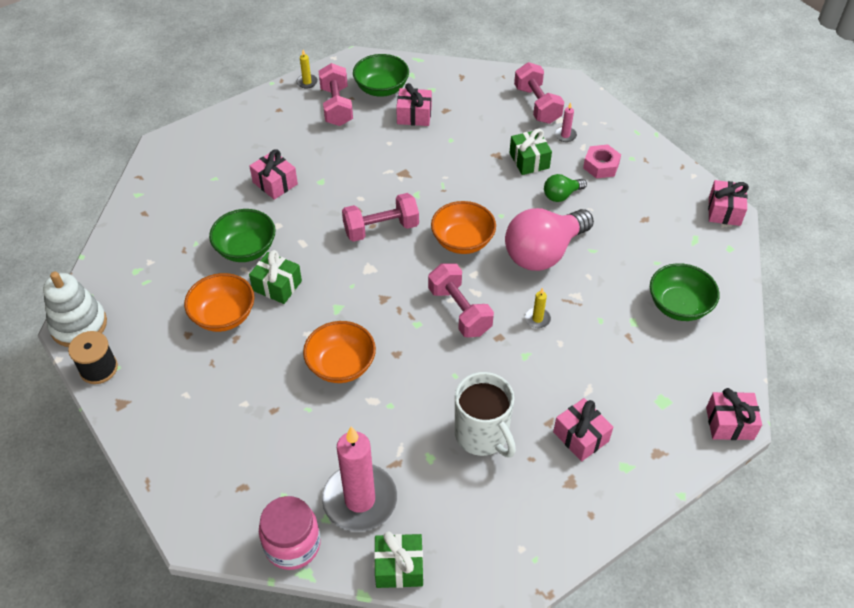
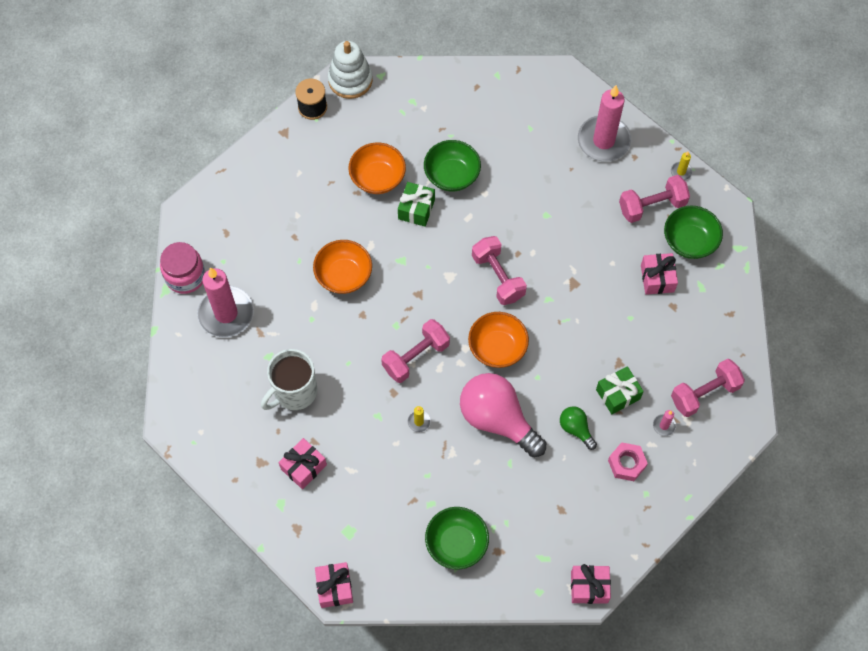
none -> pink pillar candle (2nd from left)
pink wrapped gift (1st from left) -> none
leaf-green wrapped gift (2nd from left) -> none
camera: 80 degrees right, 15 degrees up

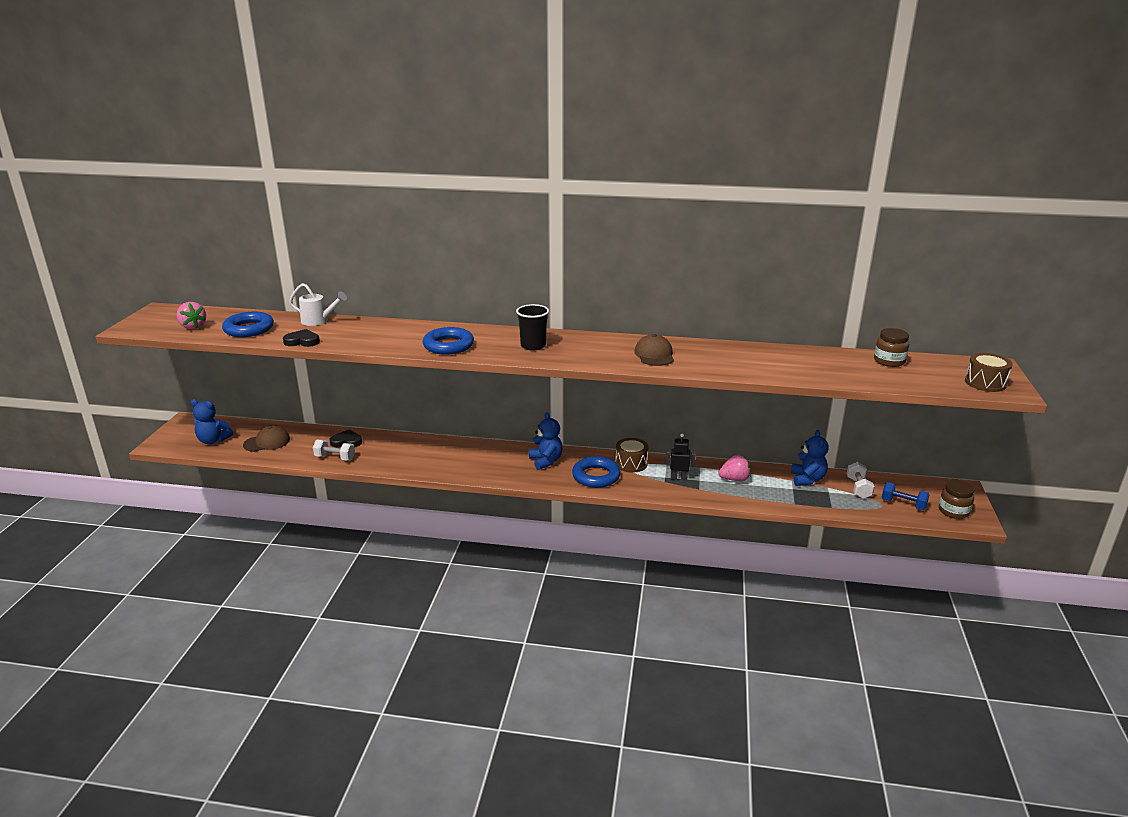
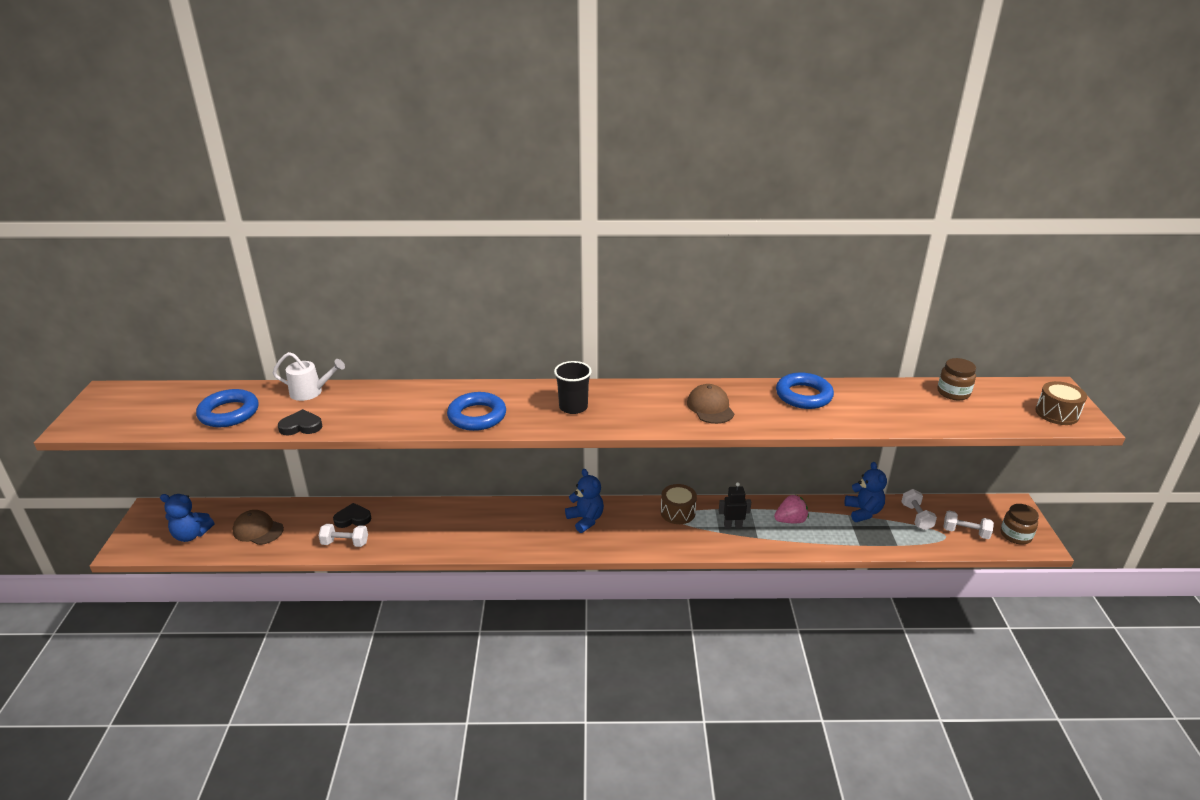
dark brown peaked cap (1st from left), 120 degrees counterclockwise
cobalt ring (3rd from left), move
cobalt hand weight -> white hand weight (3rd from left)
pink toy strawberry (1st from left) -> none
camera: 10 degrees left, 5 degrees up

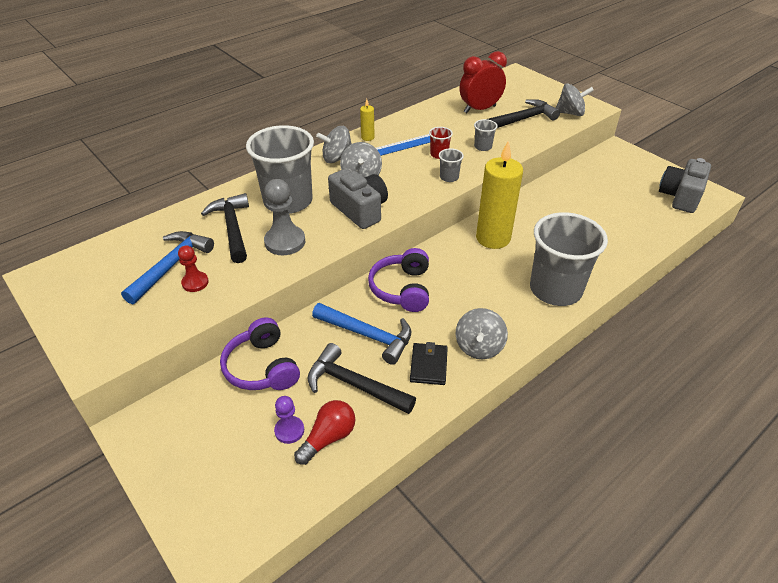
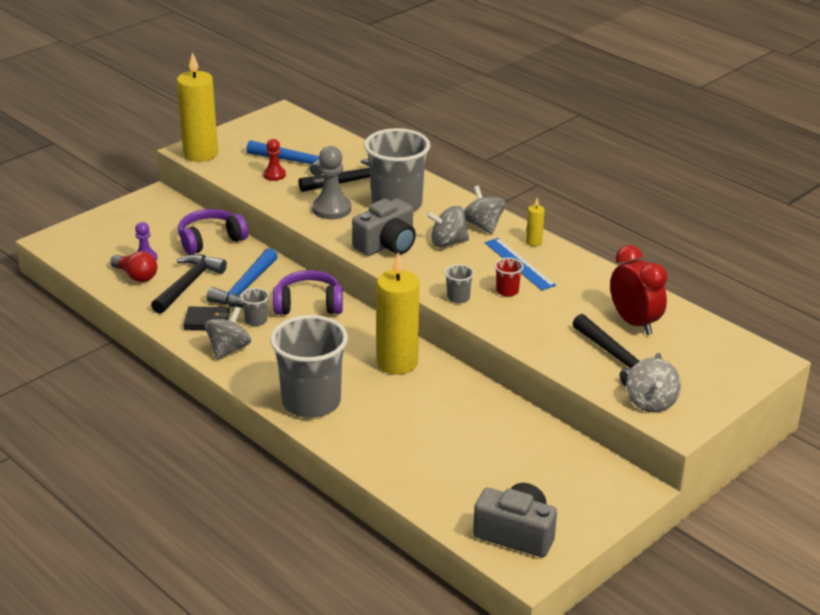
none -> bright yellow pillar candle (1st from left)
grey toy top (3rd from left in the first image) -> grey toy top (1st from left), 105 degrees clockwise
grey tumbler (3rd from left in the first image) -> grey tumbler (1st from left), move
camera: 85 degrees right, 10 degrees down

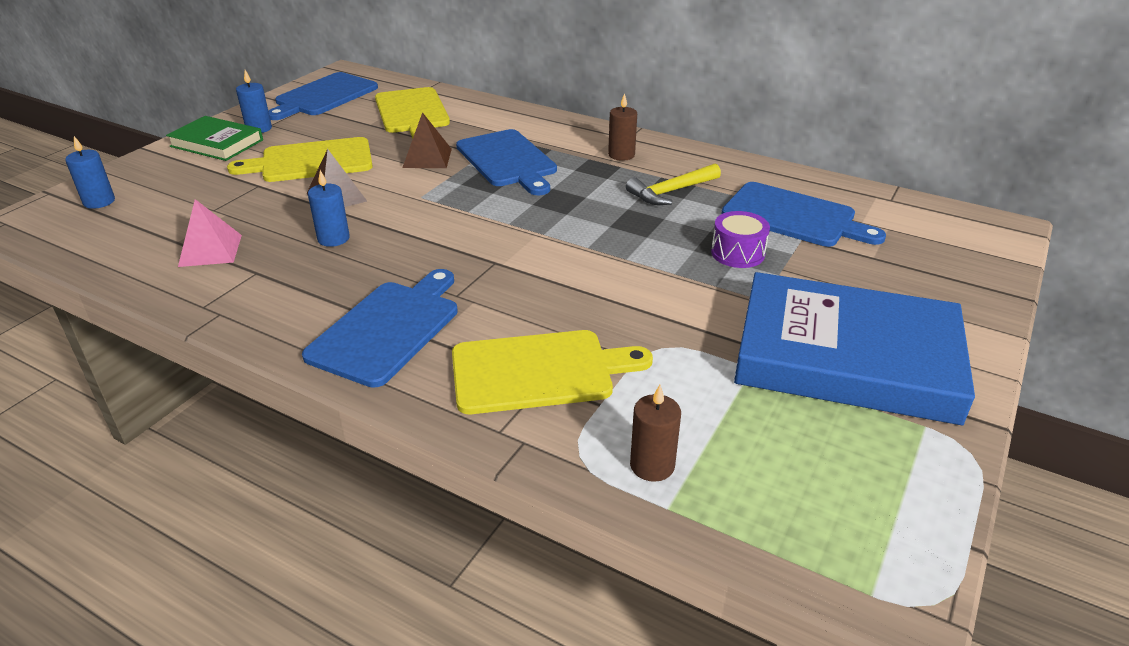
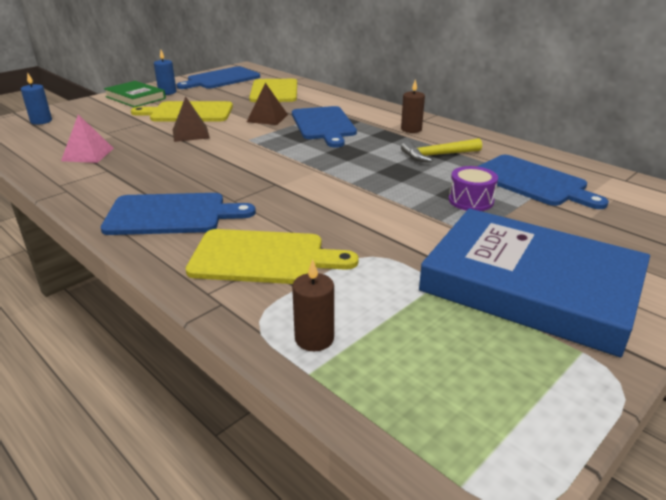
cobalt cutting board (2nd from left in the first image) -> cobalt cutting board (1st from left), 45 degrees clockwise
cobalt pillar candle (3rd from left) -> none
camera: 15 degrees right, 5 degrees down

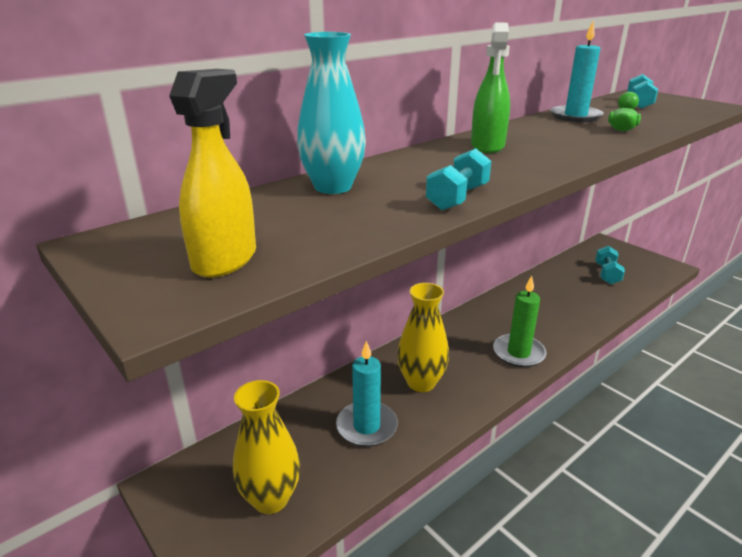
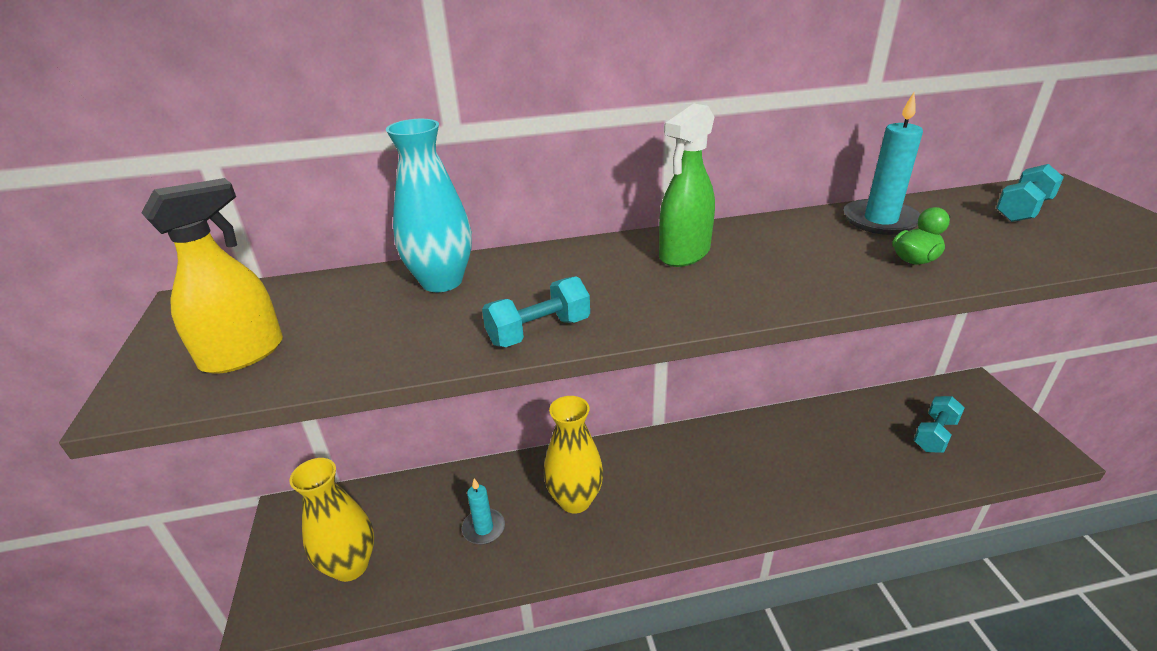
aqua pillar candle (1st from left), x0.65
leaf-green pillar candle -> none
camera: 30 degrees right, 5 degrees up

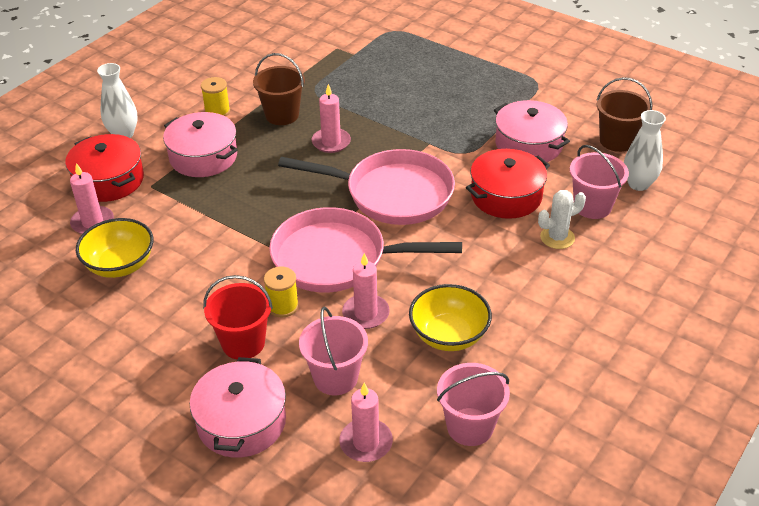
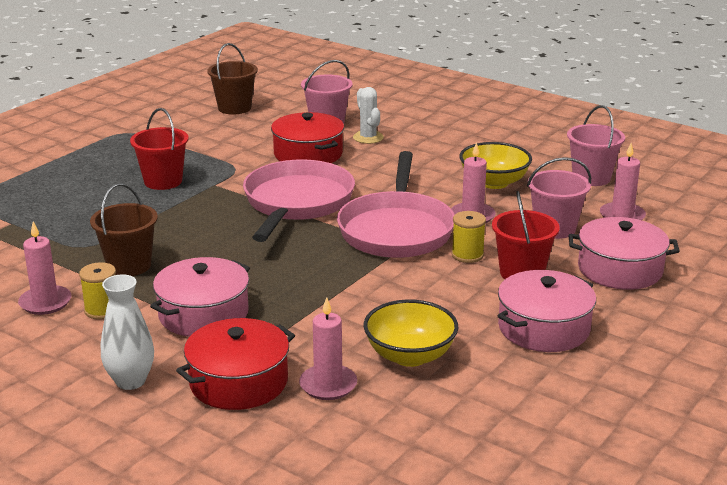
pink pillar candle (2nd from left in the first image) -> pink pillar candle (1st from left), move
none -> crimson pail (1st from left)
pink pot (3rd from left in the first image) -> pink pot (2nd from left), move
white flower vase (2nd from left) -> none
camera: 90 degrees left, 15 degrees down

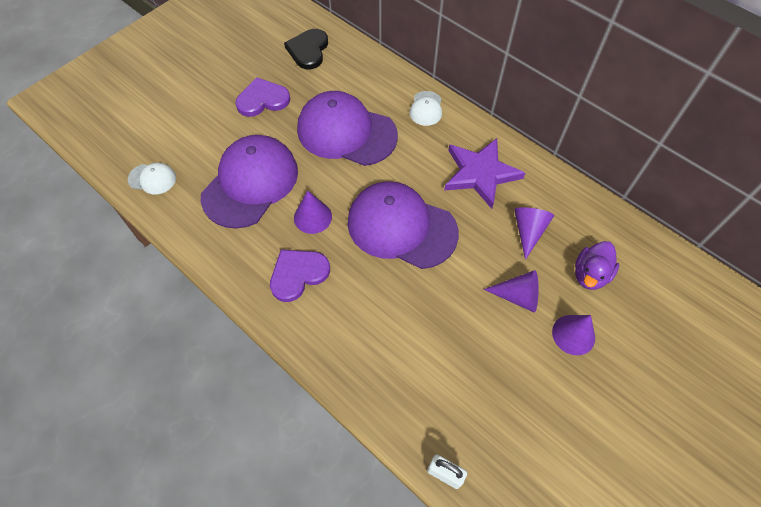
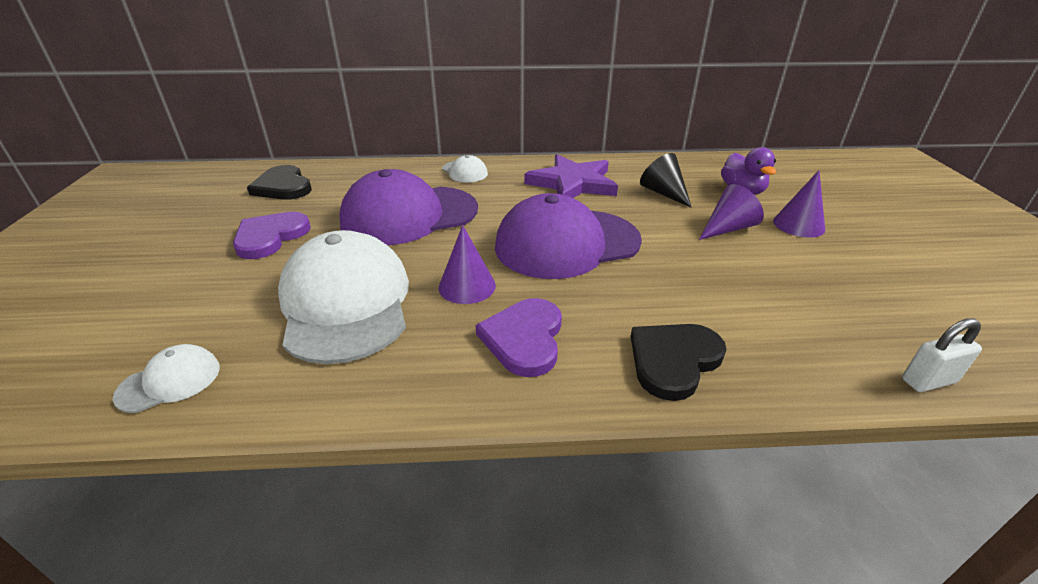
purple peaked cap (1st from left) -> white peaked cap (2nd from left)
none -> ebony heart (2nd from left)
purple cone (3rd from left) -> ebony cone
camera: 45 degrees left, 25 degrees down

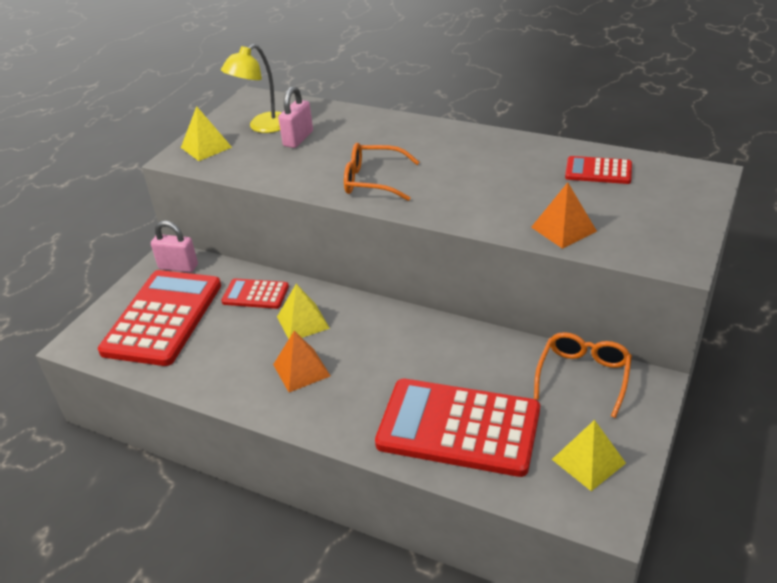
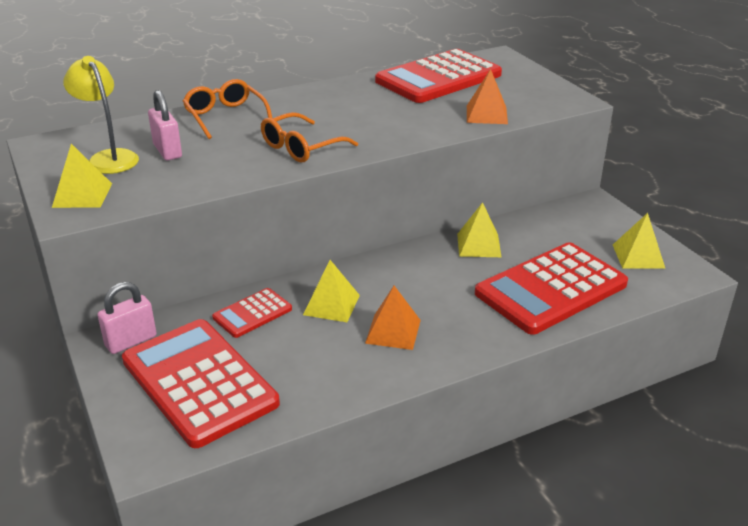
bright yellow reading lamp, 150 degrees clockwise
orange glasses (2nd from left in the first image) -> orange glasses (1st from left), move
crimson pocket calculator (4th from left in the first image) -> crimson pocket calculator (3rd from left), x2.04
none -> bright yellow pyramid shape (3rd from left)
camera: 55 degrees left, 5 degrees down

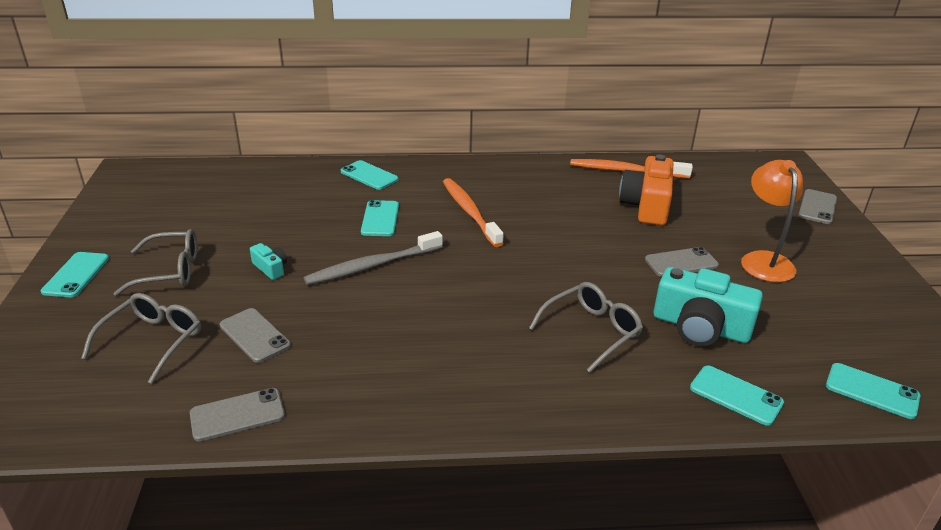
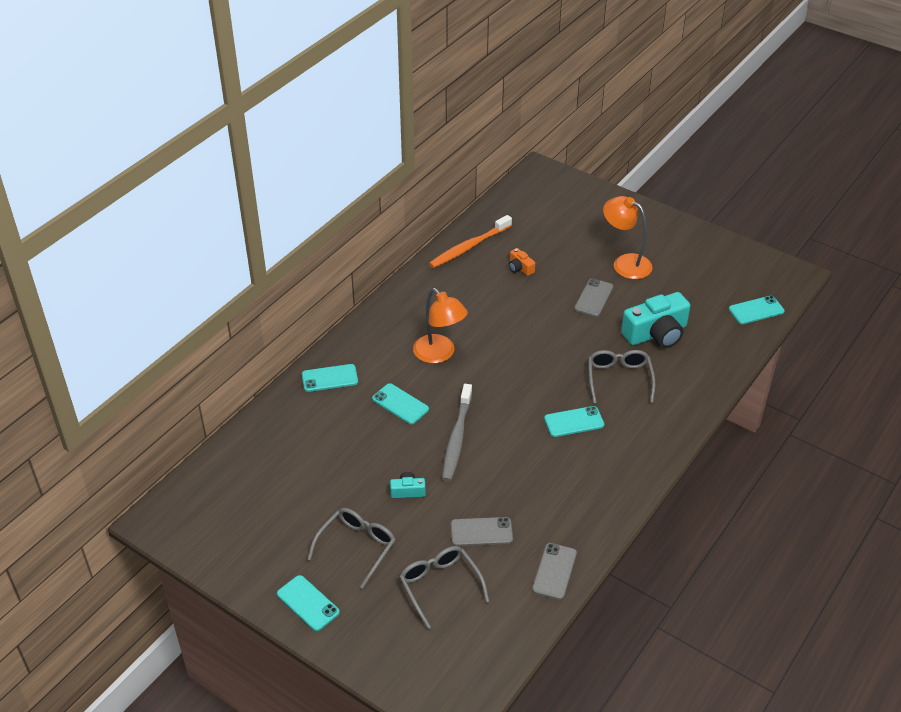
orange tooth brush (1st from left) -> orange reading lamp (1st from left)
orange compact camera, x0.46
aqua phone (4th from left), move
grey phone (4th from left) -> none
camera: 50 degrees left, 10 degrees up

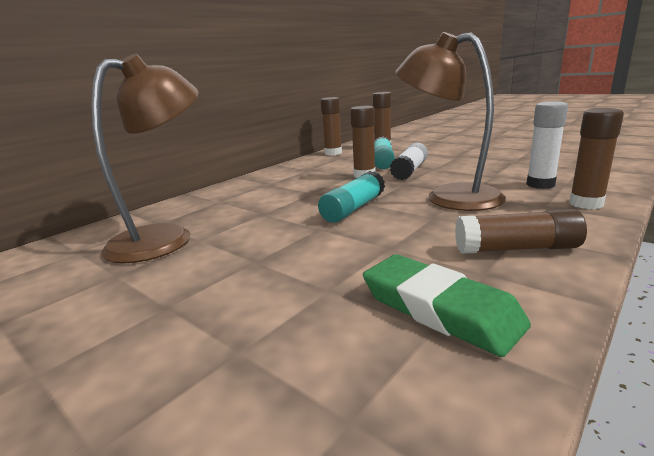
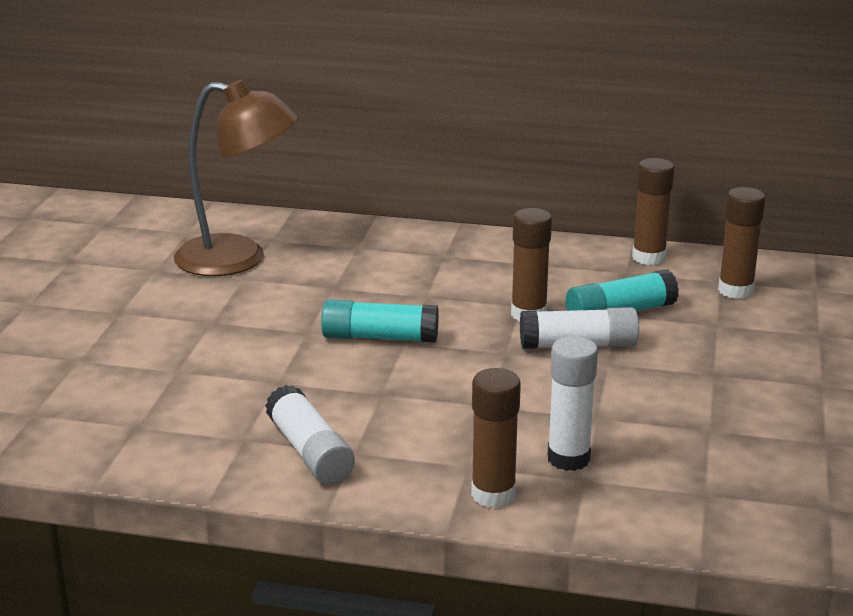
dark brown glue stick (4th from left) -> white glue stick (1st from left)
leaf-green gum eraser -> none
dark brown reading lamp (2nd from left) -> none
camera: 60 degrees right, 5 degrees up

